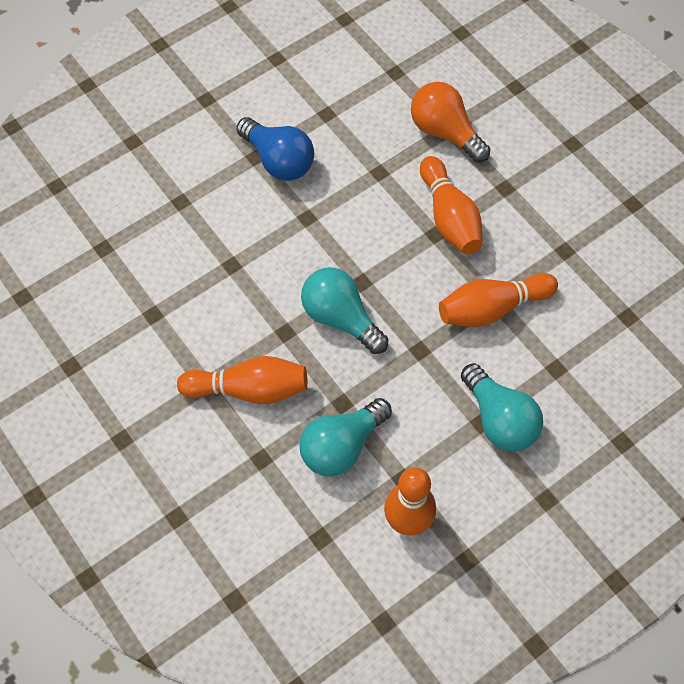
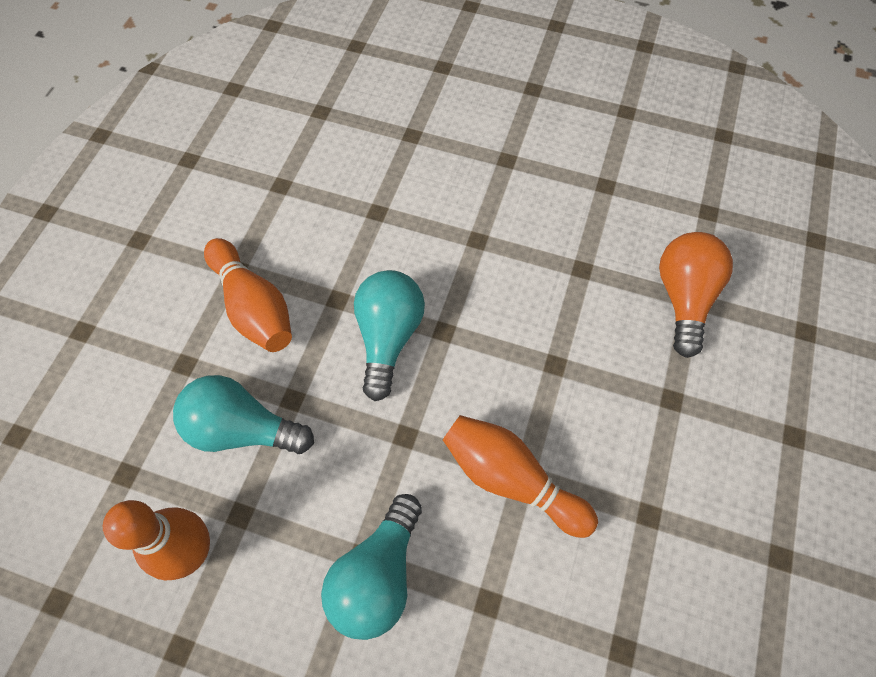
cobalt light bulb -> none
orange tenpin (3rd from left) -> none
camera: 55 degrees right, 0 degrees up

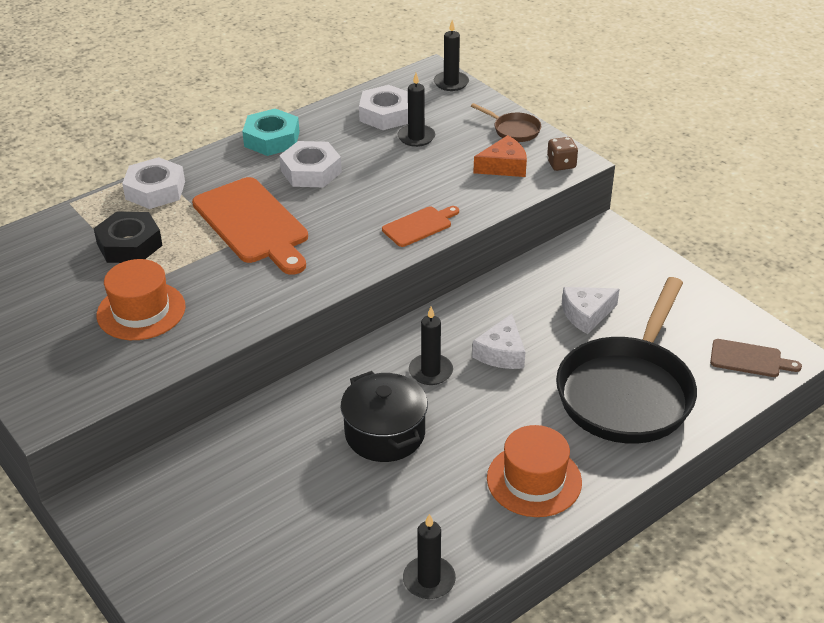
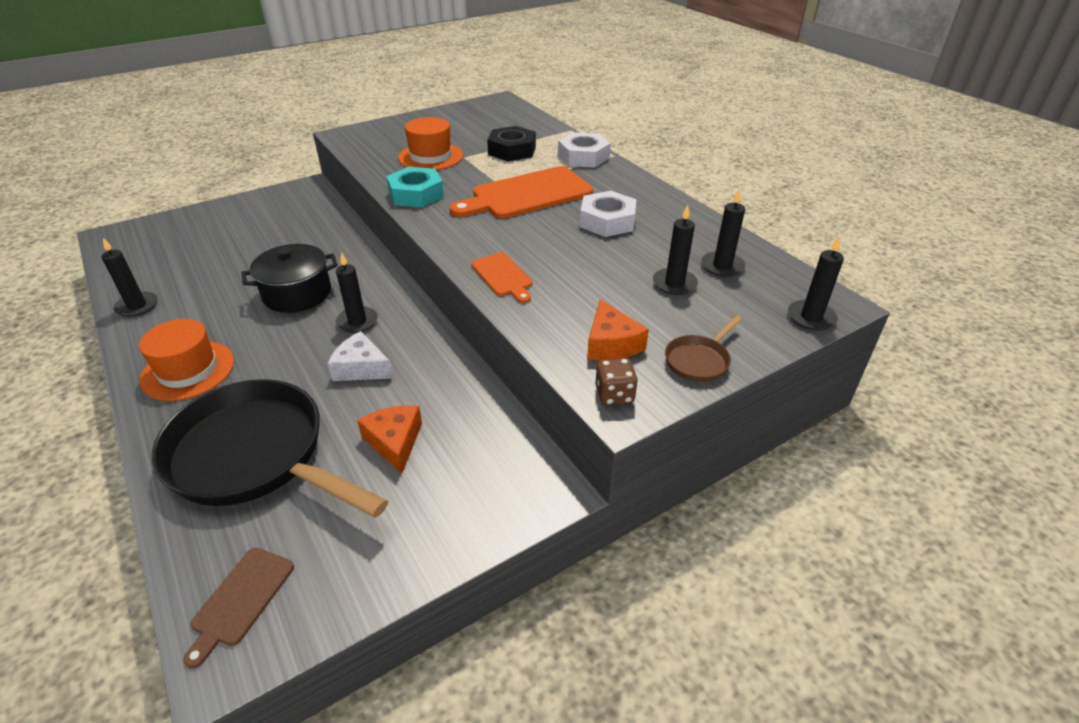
white cheese wedge (2nd from left) -> orange cheese wedge (1st from left)
aqua hexagon nut, move
white hexagon nut (3rd from left) -> ebony pillar candle (4th from left)
camera: 95 degrees right, 0 degrees up

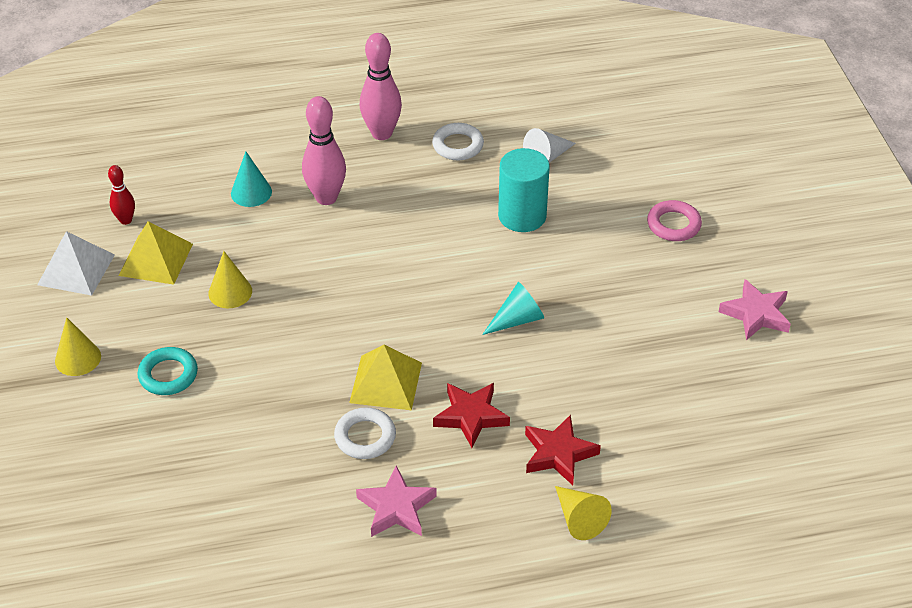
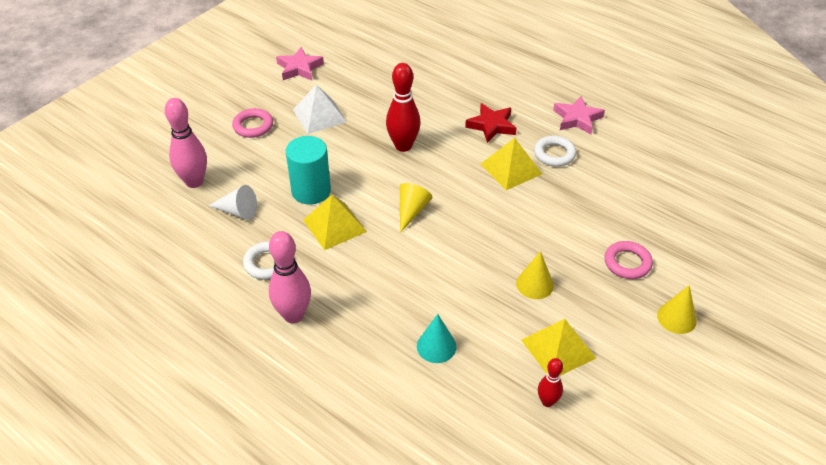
pink tenpin (1st from left), move
white pyramid shape, move
none -> bright yellow pyramid shape (1st from left)
aqua cone (2nd from left) -> crimson tenpin (1st from left)
bright yellow cone (3rd from left in the first image) -> bright yellow cone (1st from left), move
aqua ring -> pink ring (2nd from left)
crimson five-pointed star (2nd from left) -> none
camera: 130 degrees left, 0 degrees up

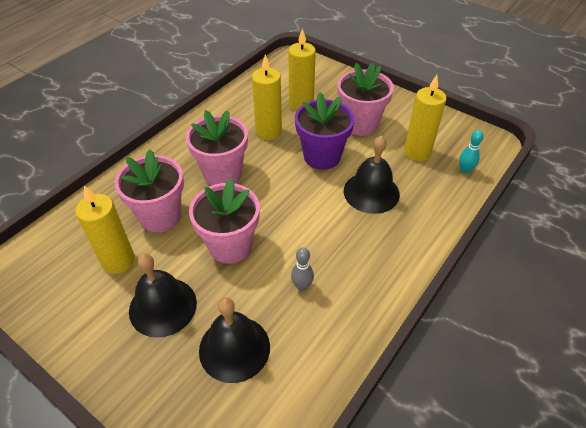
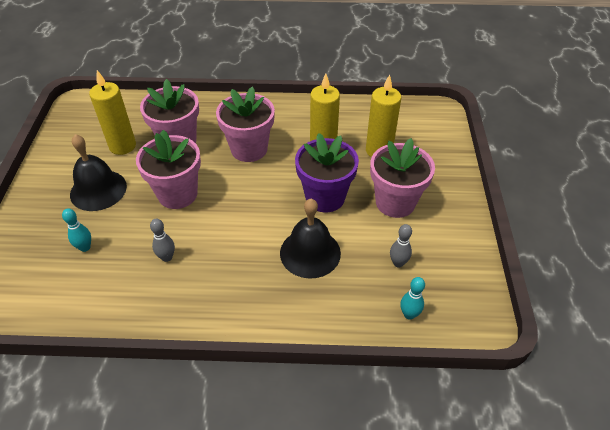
ebony school bell (2nd from left) -> aqua tenpin (1st from left)
bright yellow pillar candle (4th from left) -> grey tenpin (2nd from left)
camera: 55 degrees right, 0 degrees up

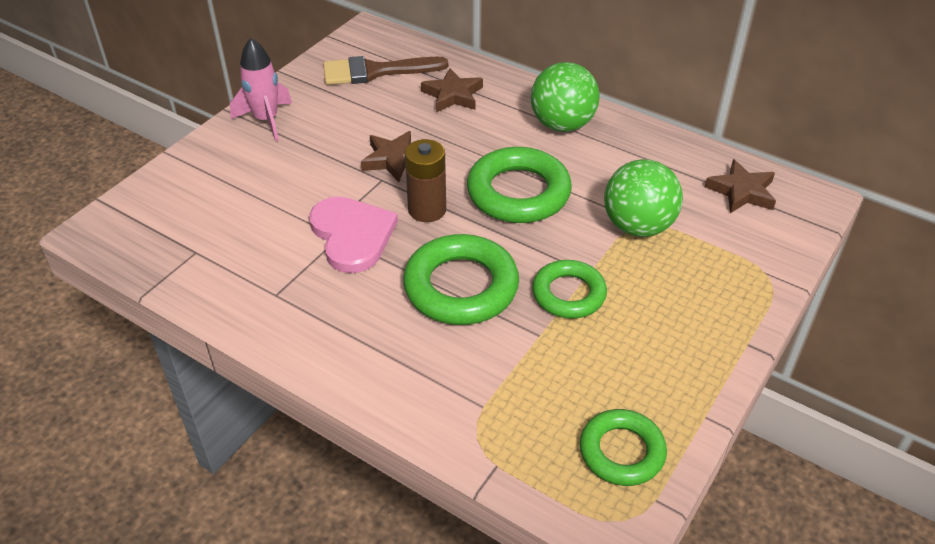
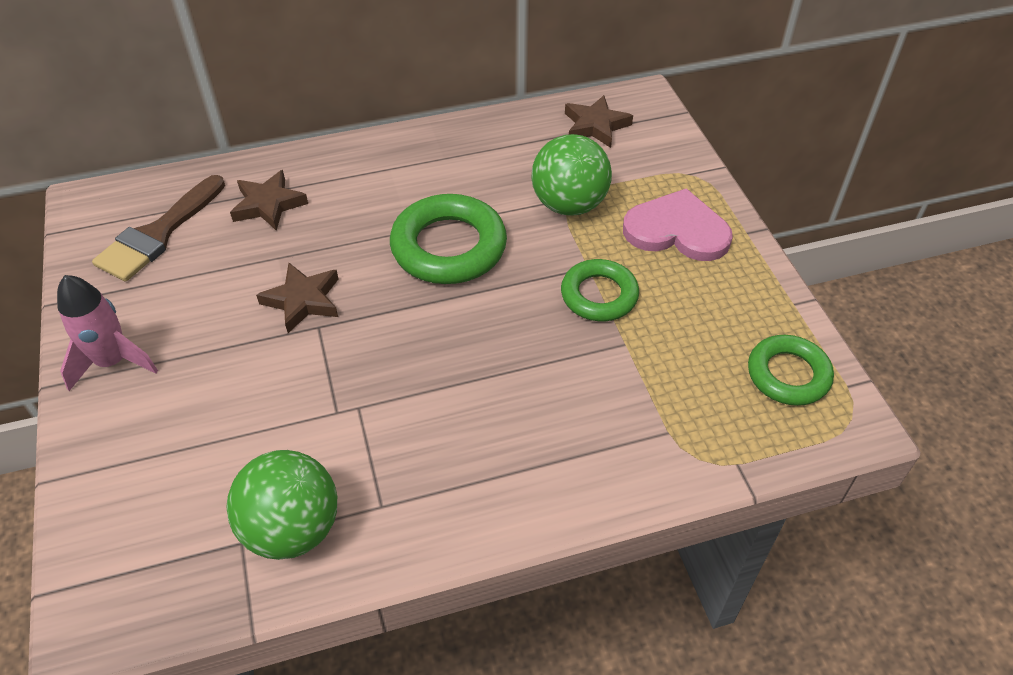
leaf-green ball (1st from left), move
pink heart, move
leaf-green ring (1st from left) -> none
dark brown battery -> none
camera: 50 degrees left, 5 degrees up

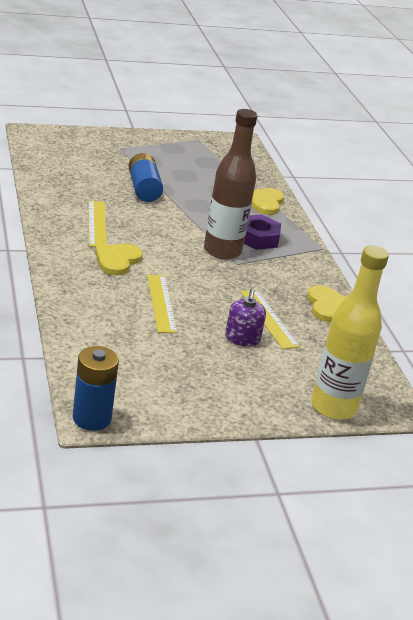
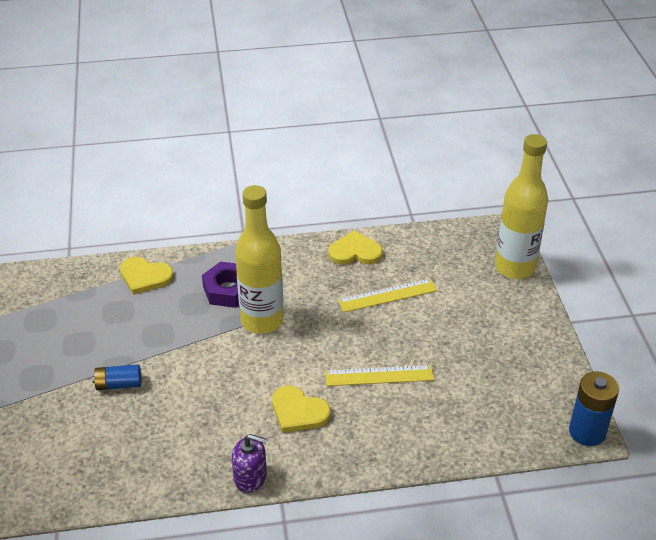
cobalt battery (2nd from left in the first image) -> cobalt battery (1st from left), x0.64
purple soap dispenser, move
dark brown flask -> bright yellow flask (1st from left)
bright yellow measuring stick (1st from left) -> none
camera: 80 degrees left, 10 degrees up

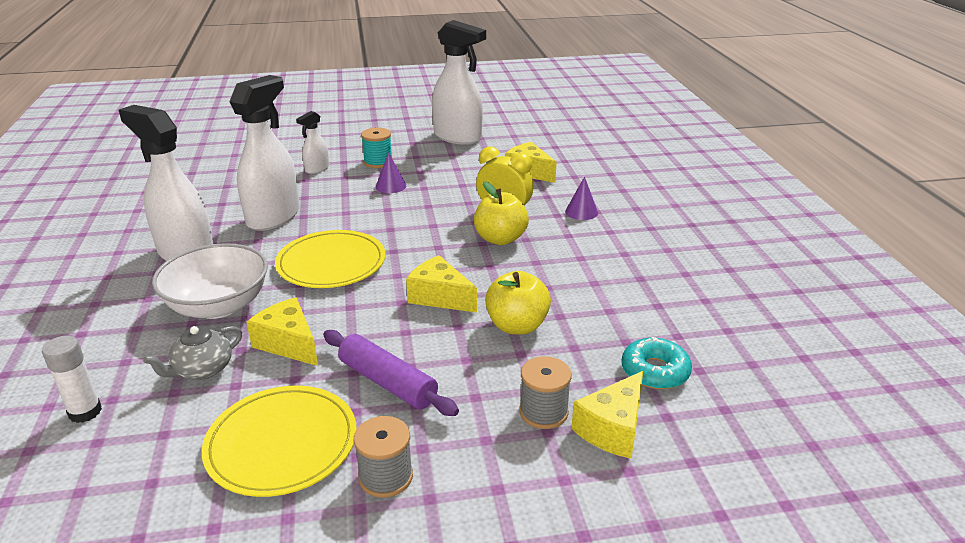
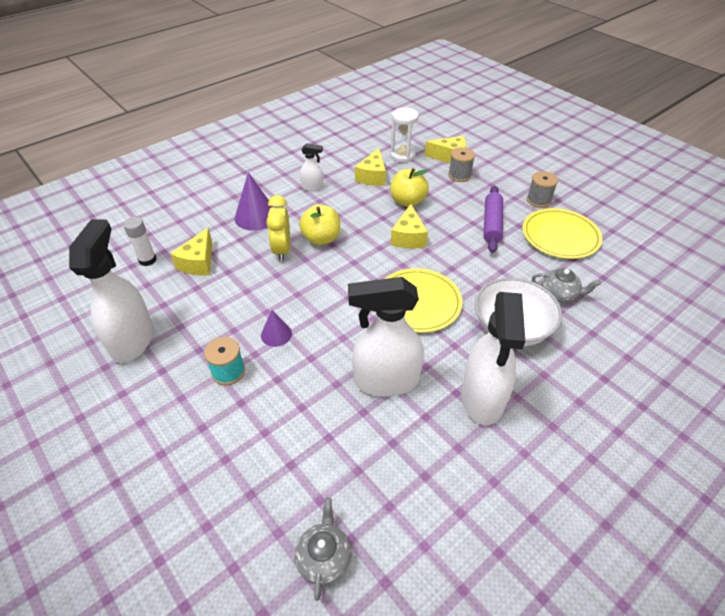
white glue stick, move
purple cone (2nd from left in the first image) -> purple cone (1st from left), x1.72
none -> grey tea pot (1st from left)
white spray bottle (3rd from left in the first image) -> white spray bottle (2nd from left), move
bright yellow cheese wedge (1st from left in the first image) -> bright yellow cheese wedge (2nd from left), move
aqua glazed donut -> white sand timer
camera: 120 degrees left, 15 degrees up

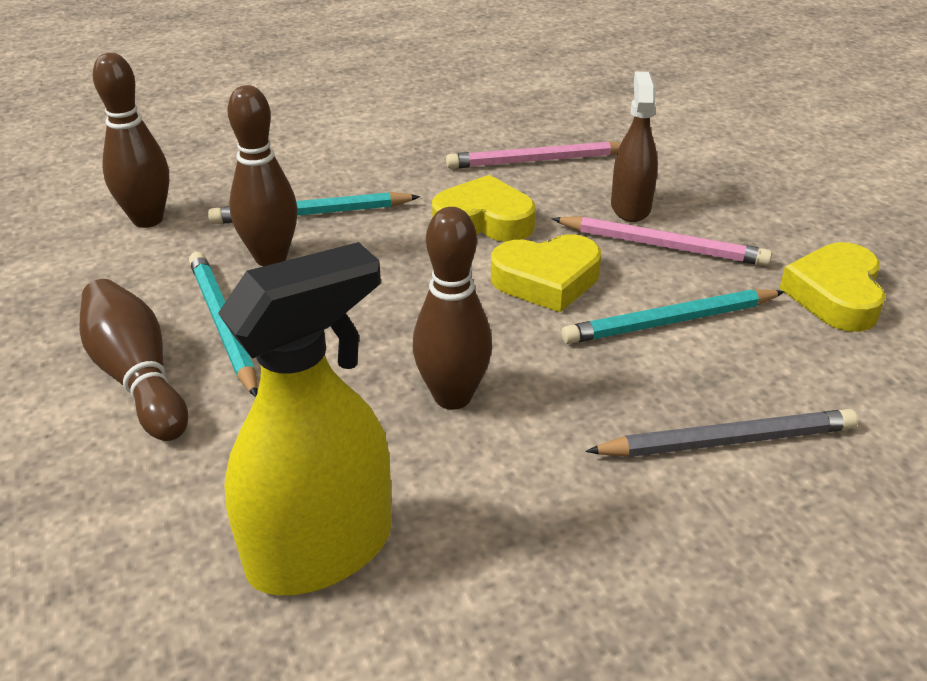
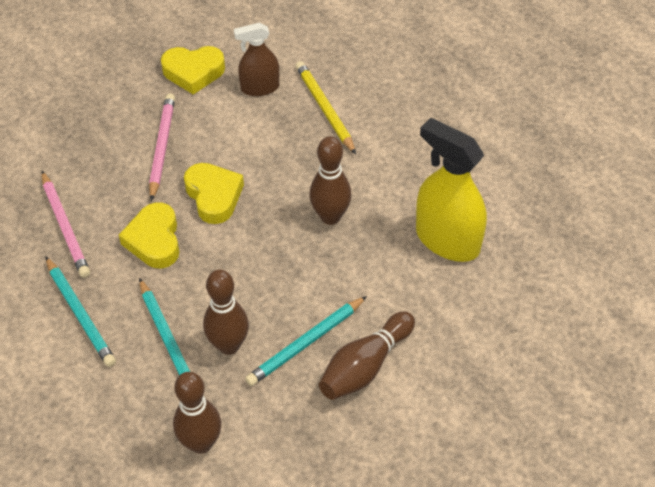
aqua wooden pencil (3rd from left in the first image) -> aqua wooden pencil (1st from left), move
dark brown spray bottle, move
grey wooden pencil -> bright yellow wooden pencil
camera: 105 degrees left, 15 degrees up

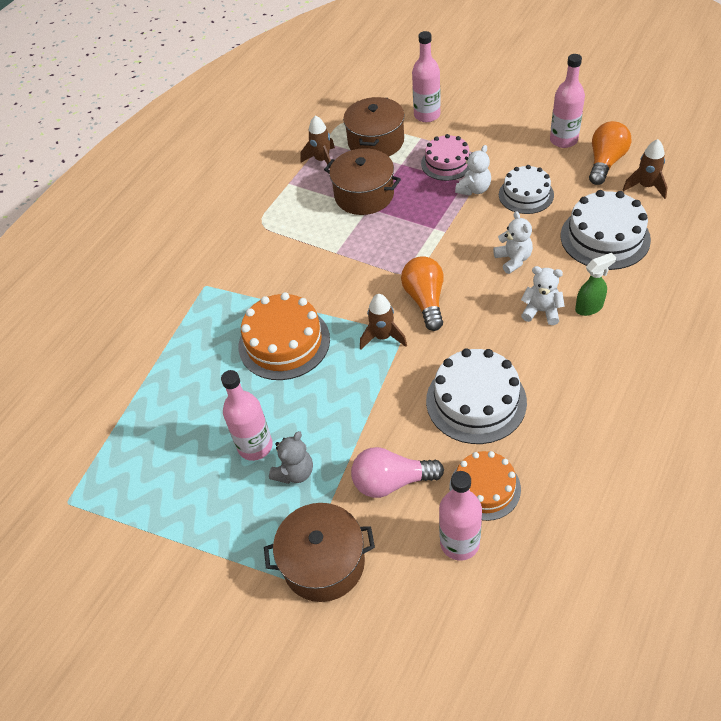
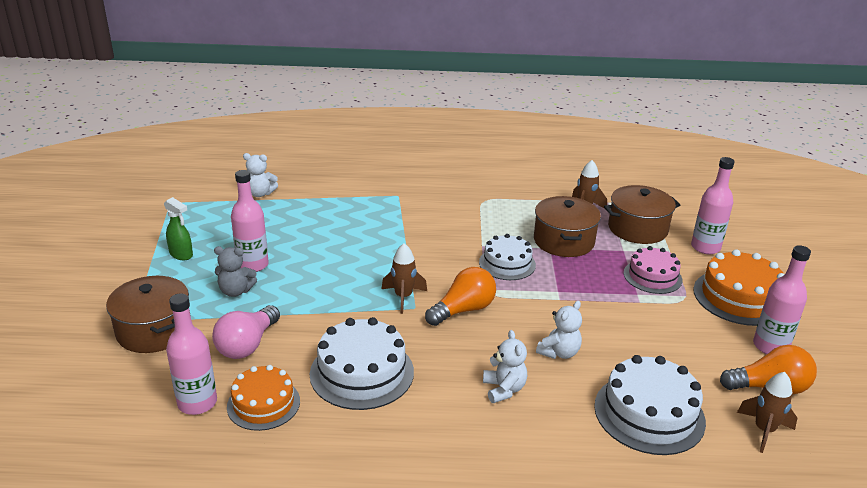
leaf-green spray bottle, move
pink light bulb, 120 degrees counterclockwise
white teddy bear (1st from left), move
white layer cake (2nd from left), move
orange layer cake (1st from left in the first image) -> orange layer cake (2nd from left), move
camera: 55 degrees right, 20 degrees down

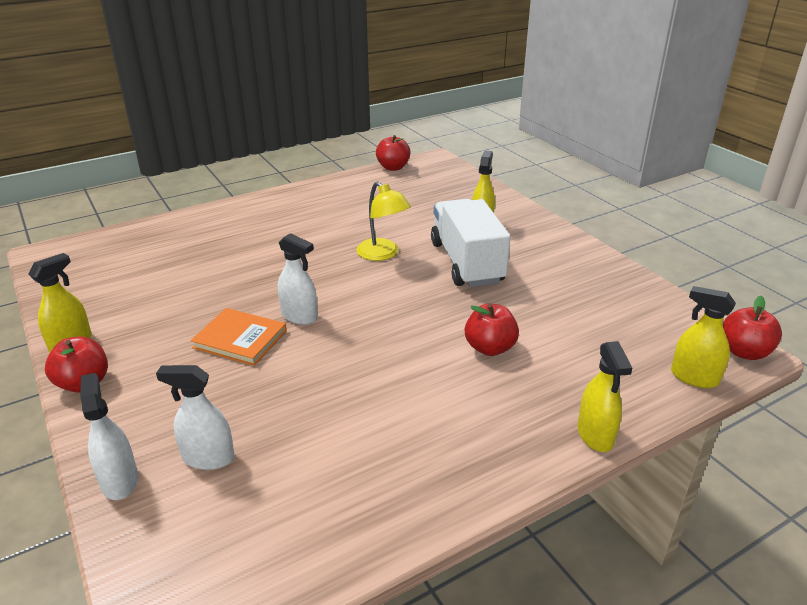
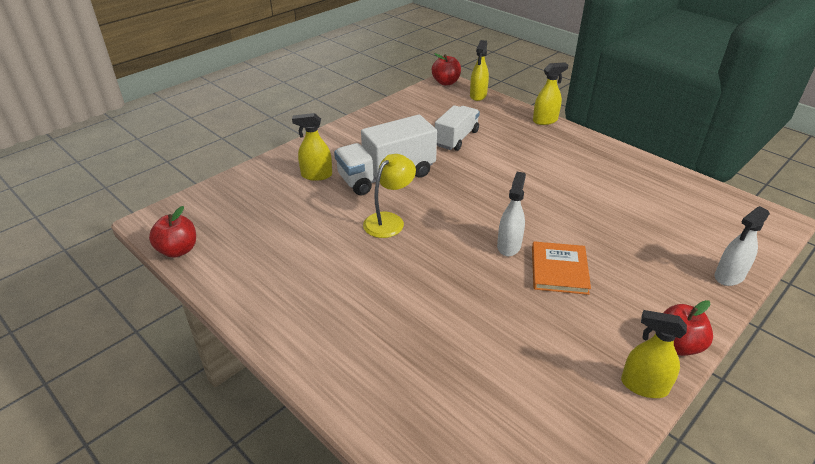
none -> white truck (2nd from left)
white spray bottle (2nd from left) -> none
crimson apple (3rd from left) -> none
camera: 105 degrees left, 5 degrees up

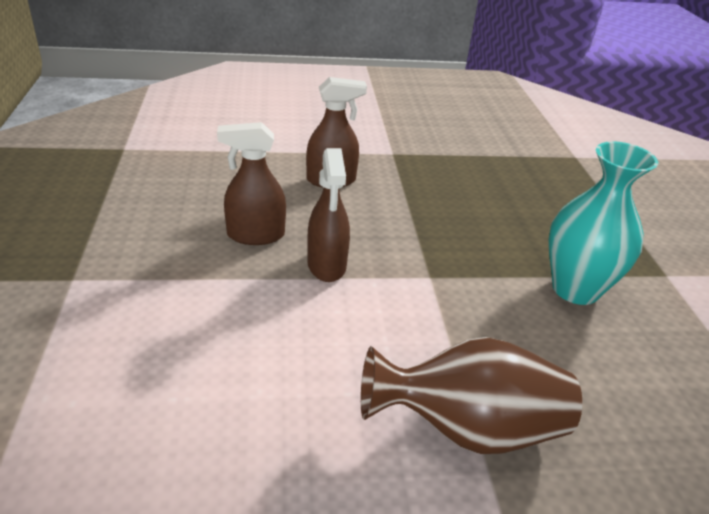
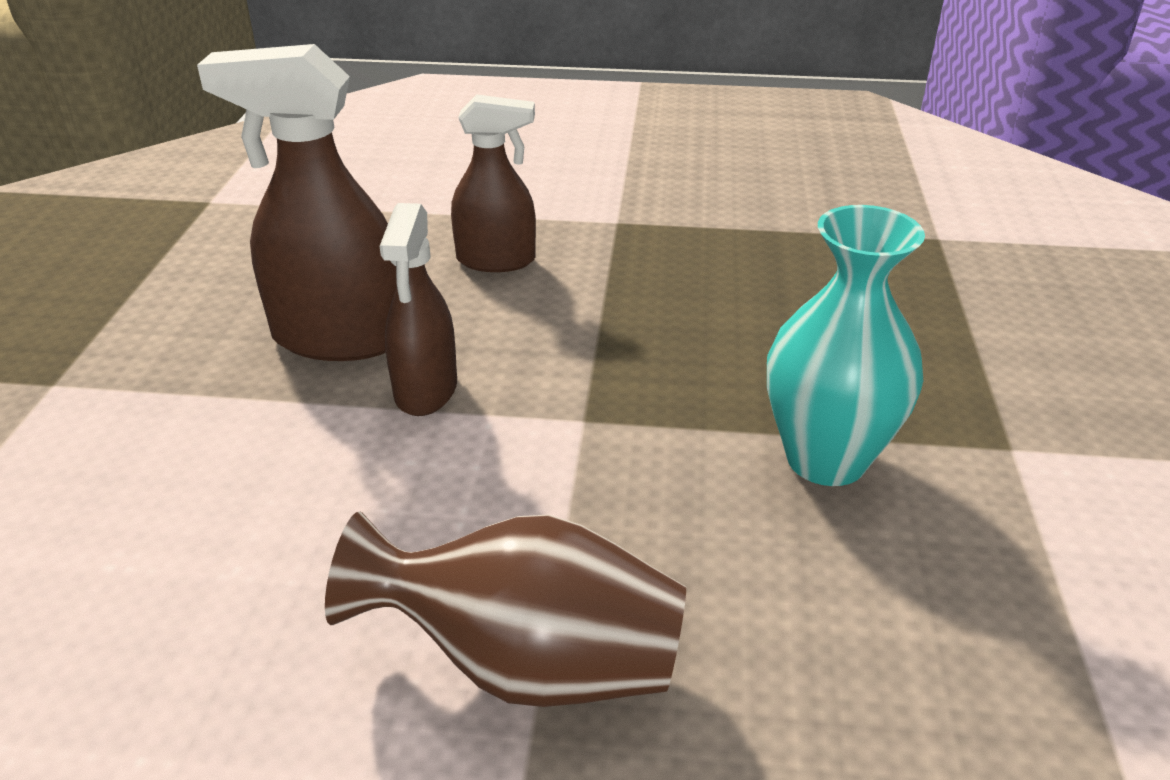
dark brown spray bottle (1st from left), x1.55
camera: 15 degrees right, 0 degrees up

